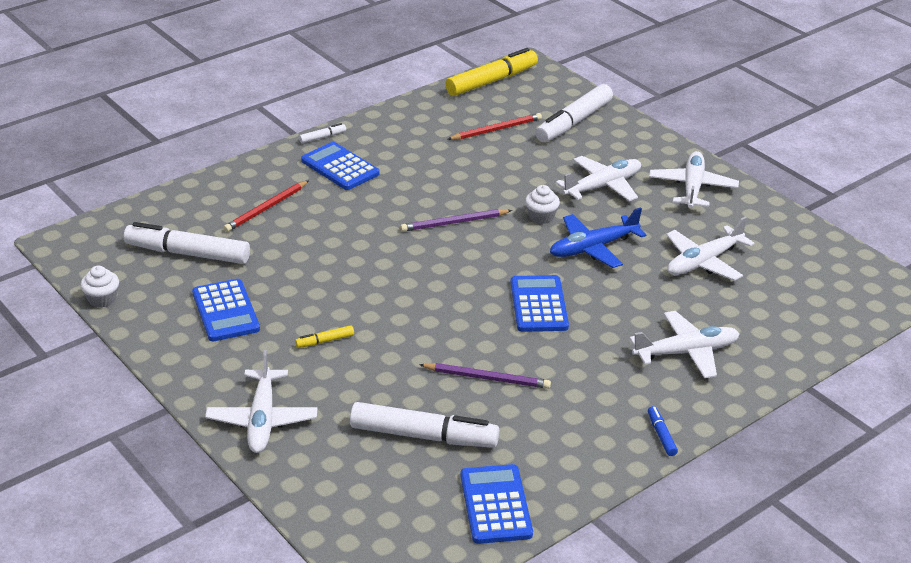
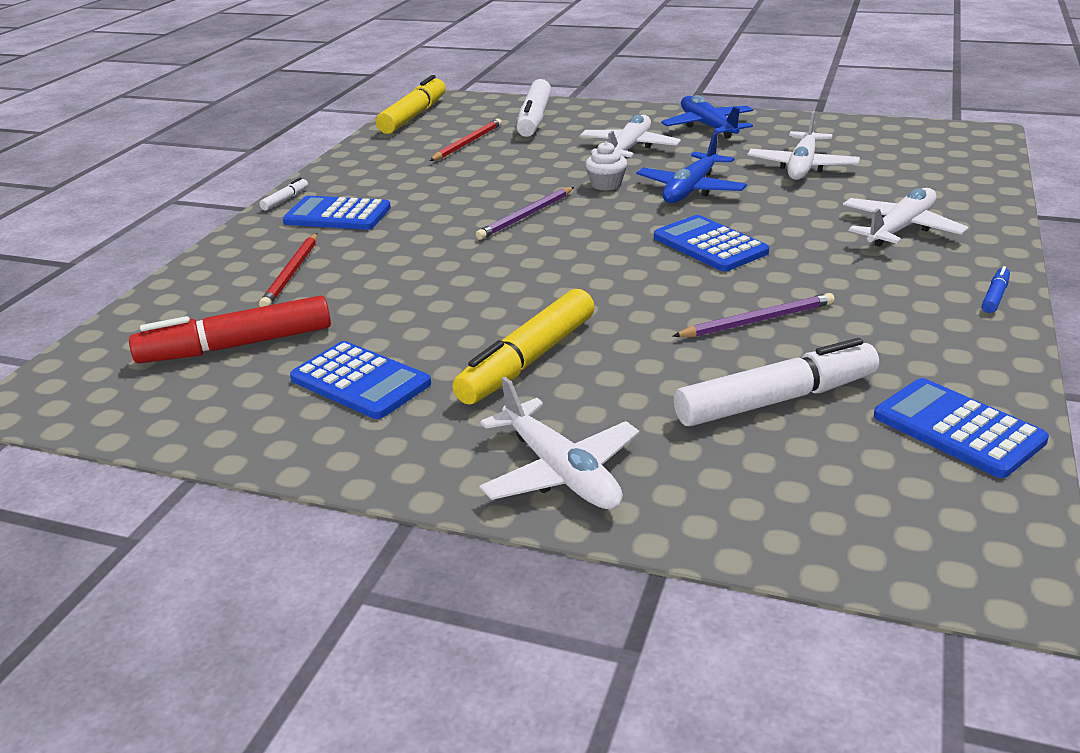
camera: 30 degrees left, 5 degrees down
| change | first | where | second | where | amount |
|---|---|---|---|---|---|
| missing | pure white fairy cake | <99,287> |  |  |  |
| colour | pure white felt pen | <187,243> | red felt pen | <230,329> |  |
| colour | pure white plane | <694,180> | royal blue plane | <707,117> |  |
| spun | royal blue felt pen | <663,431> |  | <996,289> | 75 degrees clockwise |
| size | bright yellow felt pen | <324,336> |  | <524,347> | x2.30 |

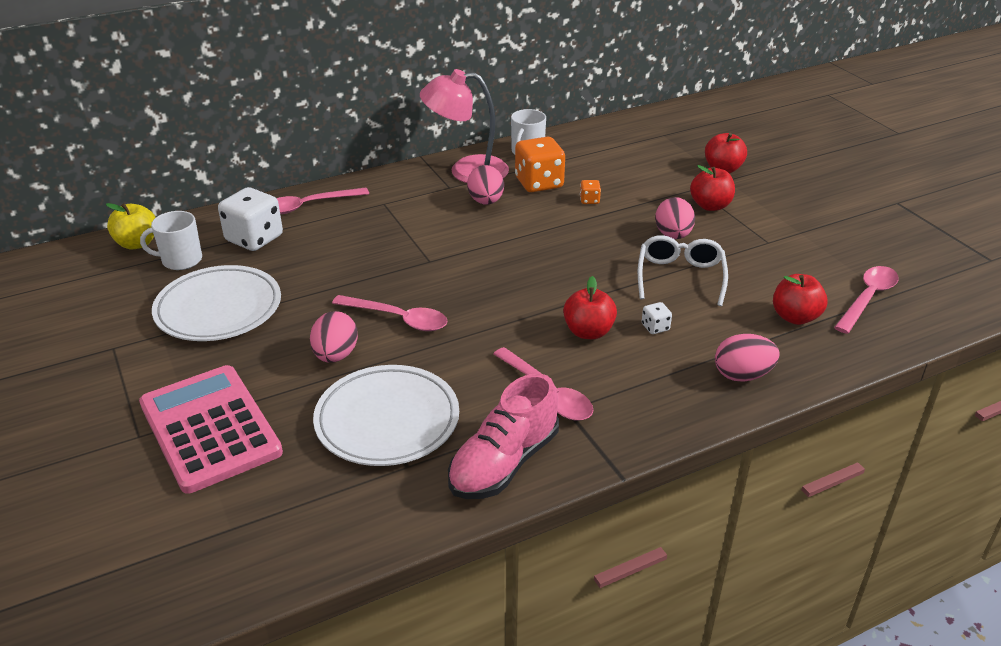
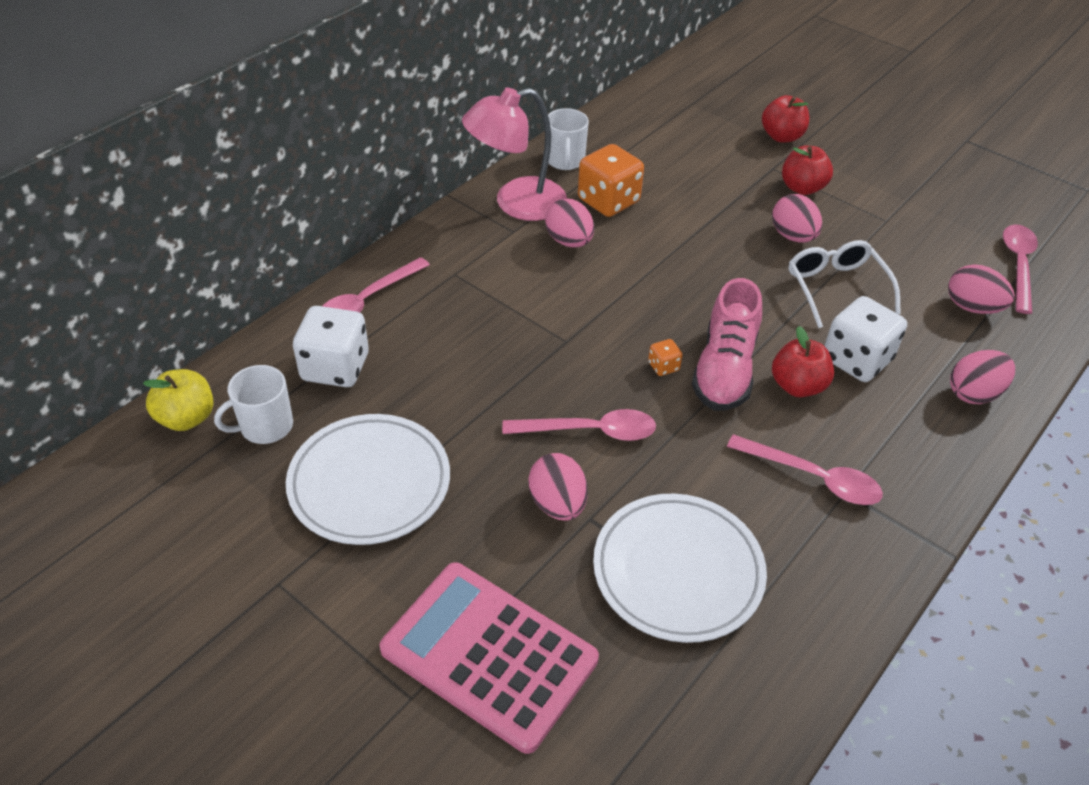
camera: 25 degrees left, 10 degrees up
| change | first | where | second | where | amount |
|---|---|---|---|---|---|
| relocated | rose-pink lace-up shoe | <503,436> |  | <727,344> |  |
| relocated | bright orange dice | <590,192> |  | <665,357> |  |
| exchanged | red toy apple | <800,299> | rose-pink egg shape | <981,289> |  |
| size | pure white dice | <657,318> |  | <865,339> | x2.23 |

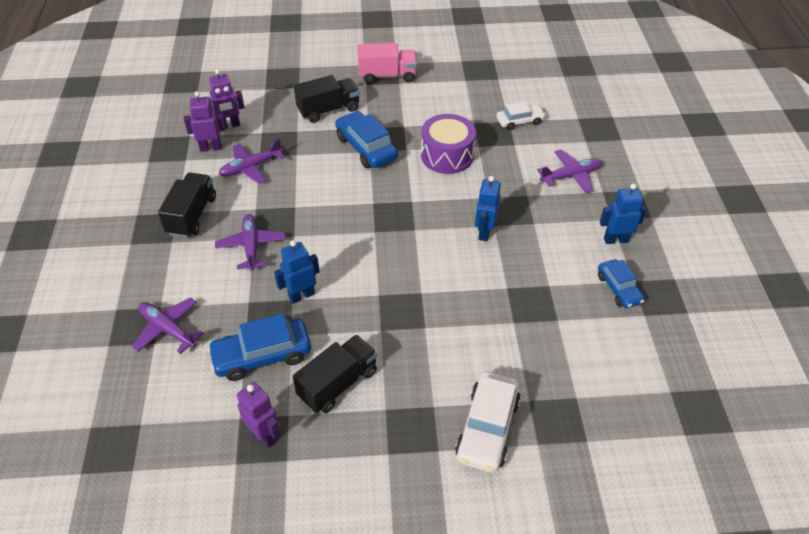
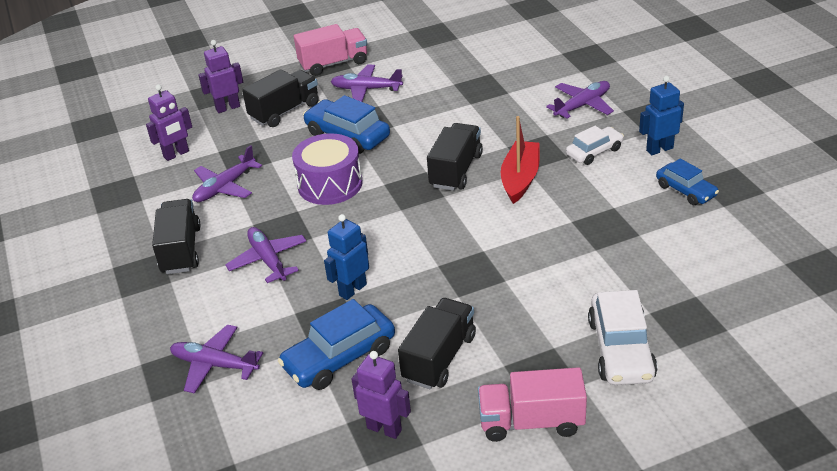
camera: 15 degrees left, 10 degrees down
| change | first | where | second | where | amount |
|---|---|---|---|---|---|
| appeared |  |  | royal purple plane | <367,83> |  |
| appeared |  |  | jet-black truck | <455,157> |  |
| appeared |  |  | rose-pink truck | <532,404> |  |
| relocated | royal purple toy robot | <205,121> |  | <220,76> |  |
| relocated | royal purple toy drum | <448,144> |  | <327,169> |  |
| relocated | pure white car | <521,115> |  | <595,145> |  |
| exchanged | royal blue toy robot | <488,208> | red sailboat | <520,160> |  |

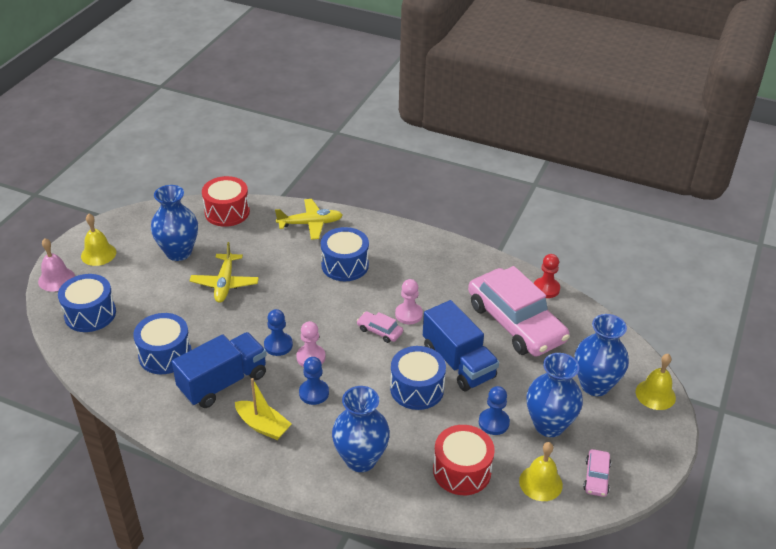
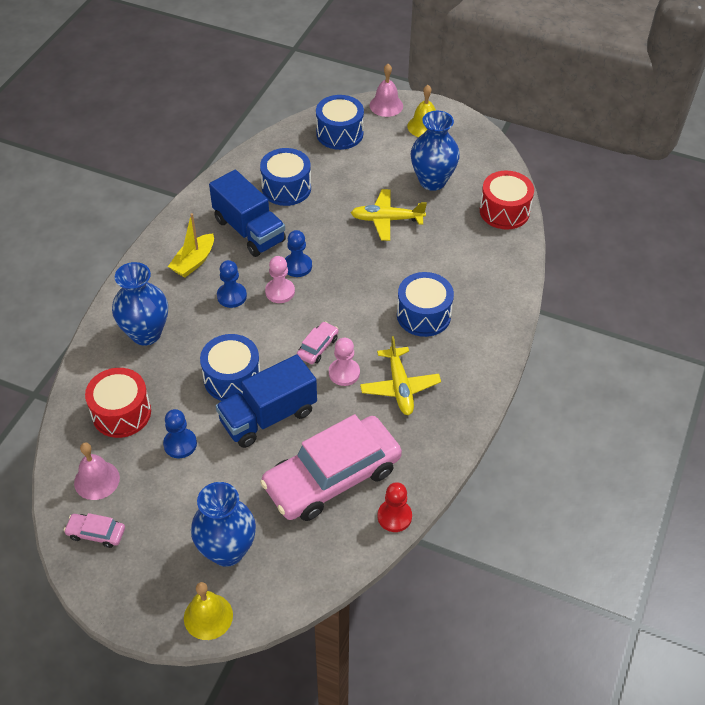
camera: 90 degrees right, 10 degrees up
| change | first | where | second | where | amount |
|---|---|---|---|---|---|
| missing | royal blue flower vase | <554,395> |  |  |  |
| relocated | bright yellow plane | <308,219> |  | <400,375> |  |
| colour | bright yellow school bell | <541,471> | rose-pink school bell | <97,471> |  |

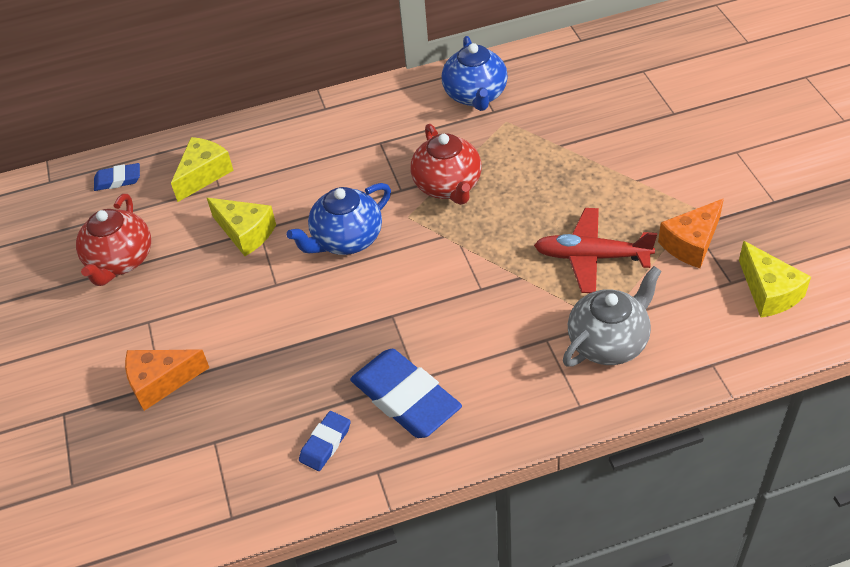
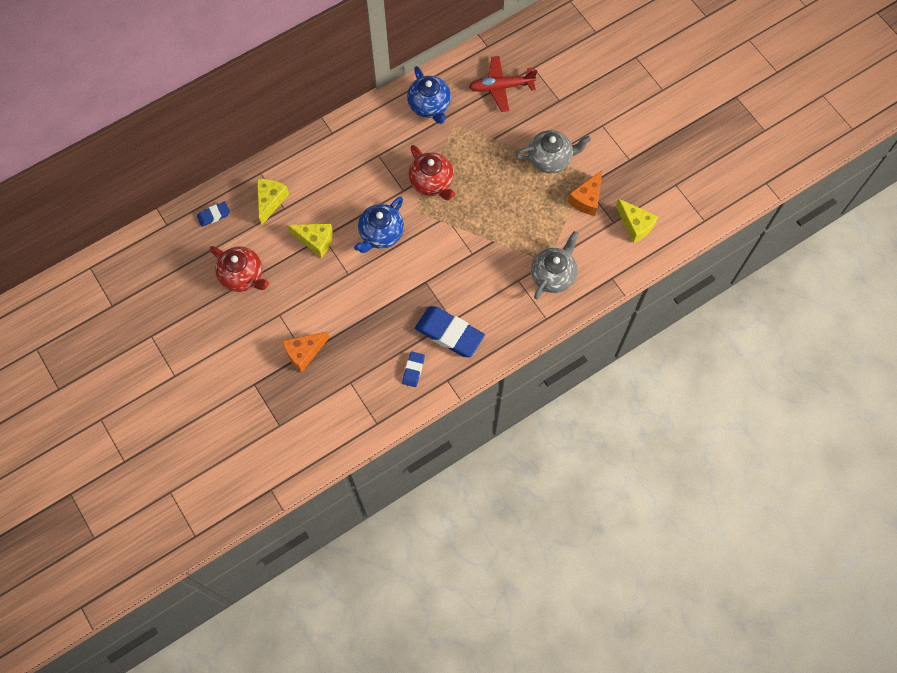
camera: 20 degrees left, 20 degrees up
| change | first | where | second | where | amount |
|---|---|---|---|---|---|
| appeared |  |  | gray china teapot | <553,151> |  |
| relocated | red plane | <595,250> |  | <503,84> |  |
| spun | red china teapot | <113,240> |  | <239,269> | 45 degrees counterclockwise |

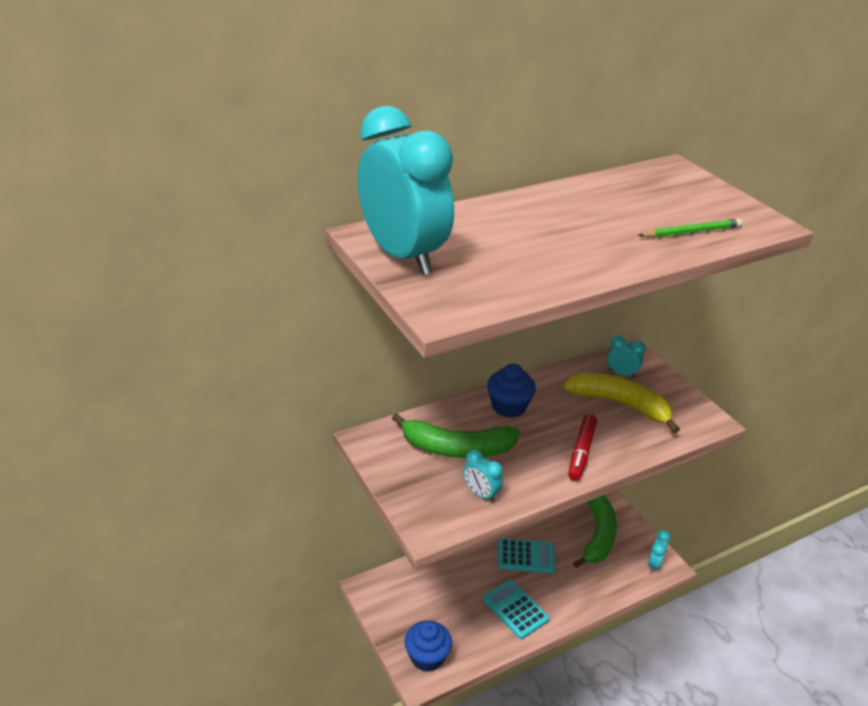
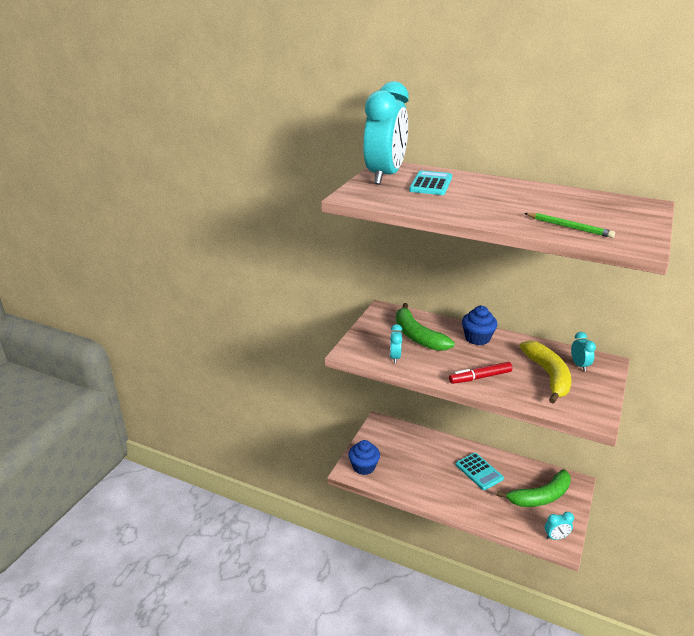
camera: 55 degrees right, 5 degrees down
| change | first | where | second | where | amount |
|---|---|---|---|---|---|
| relocated | aqua calculator | <516,609> |  | <430,182> |  |

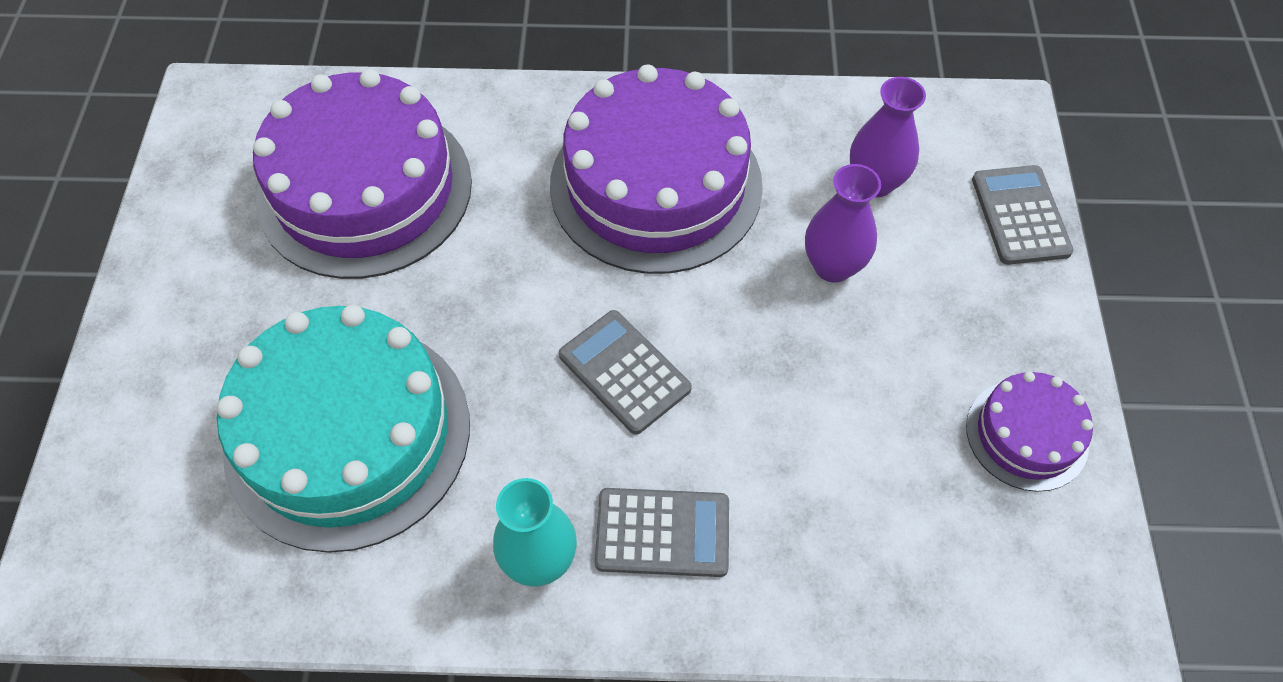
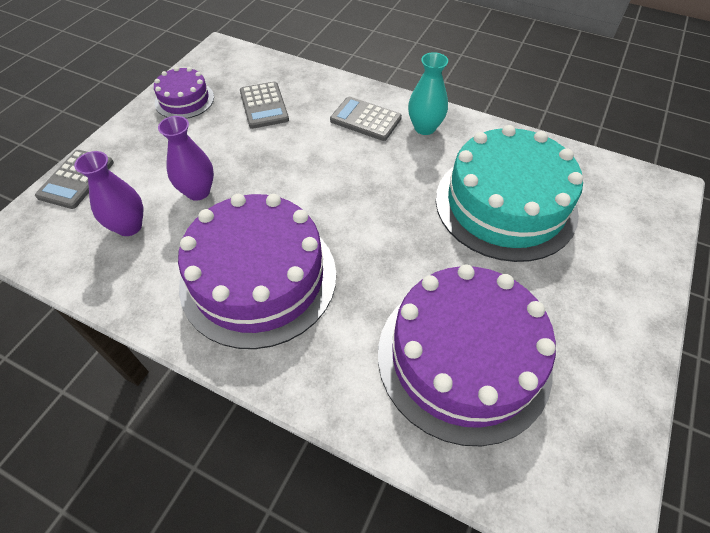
camera: 155 degrees left, 5 degrees down
| change | first | where | second | where | amount |
|---|---|---|---|---|---|
| relocated | gray calculator | <625,372> |  | <264,105> |  |

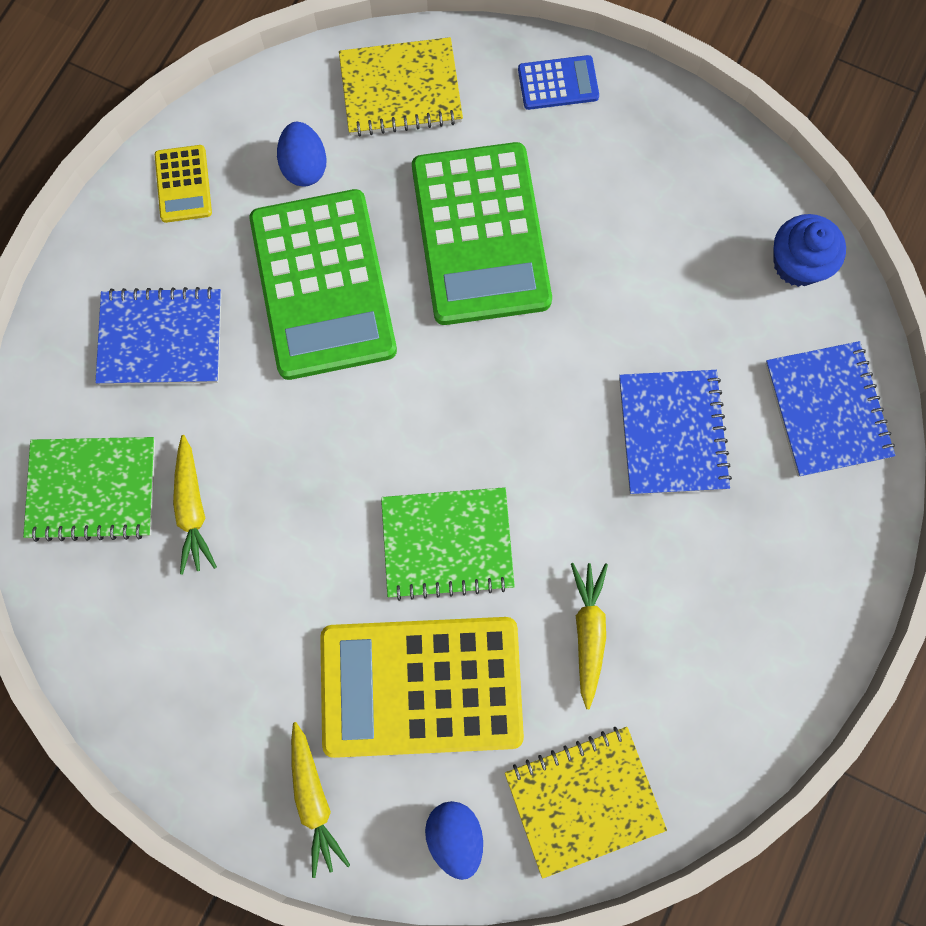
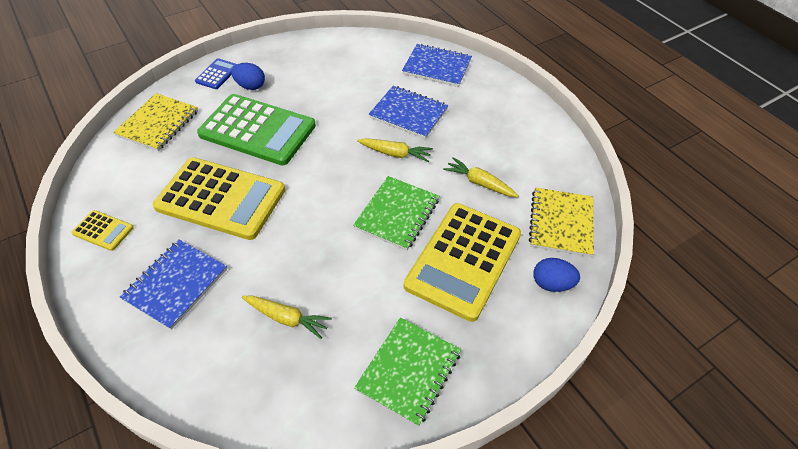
camera: 60 degrees left, 25 degrees down
| change | first | where | second | where | amount |
|---|---|---|---|---|---|
| missing | royal blue fairy cake | <809,250> |  |  |  |
| relocated | emerald notebook | <89,489> |  | <407,372> |  |
| relocated | royal blue egg shape | <302,154> |  | <248,76> |  |
| relocated | bright yellow carrot | <320,800> |  | <395,150> |  |
| colour | emerald calculator | <323,284> | bright yellow calculator | <219,198> |  |

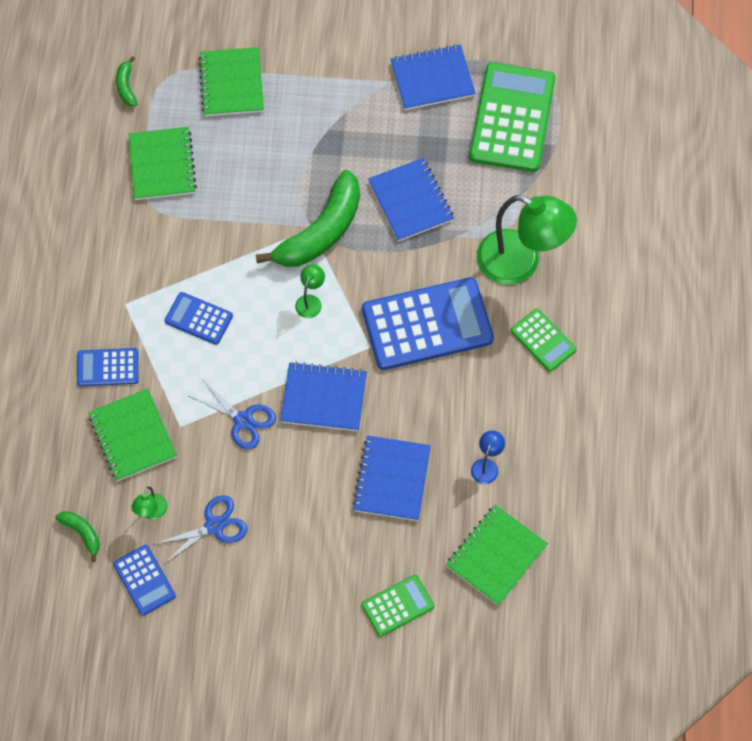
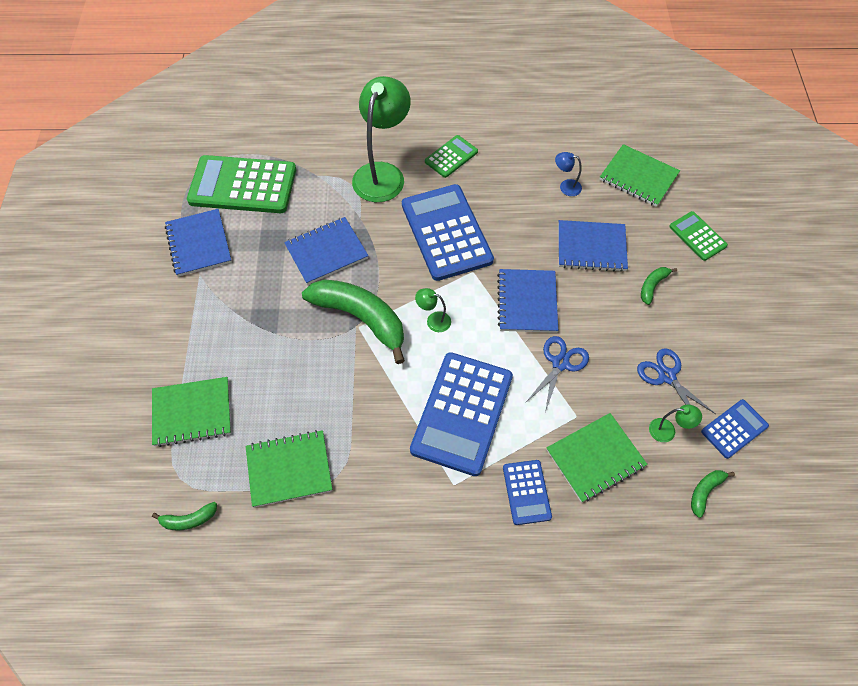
camera: 95 degrees left, 5 degrees down
| change | first | where | second | where | amount |
|---|---|---|---|---|---|
| appeared |  |  | emerald banana fruit | <659,286> |  |
| size | royal blue calculator | <198,318> |  | <461,414> | x1.98 |

